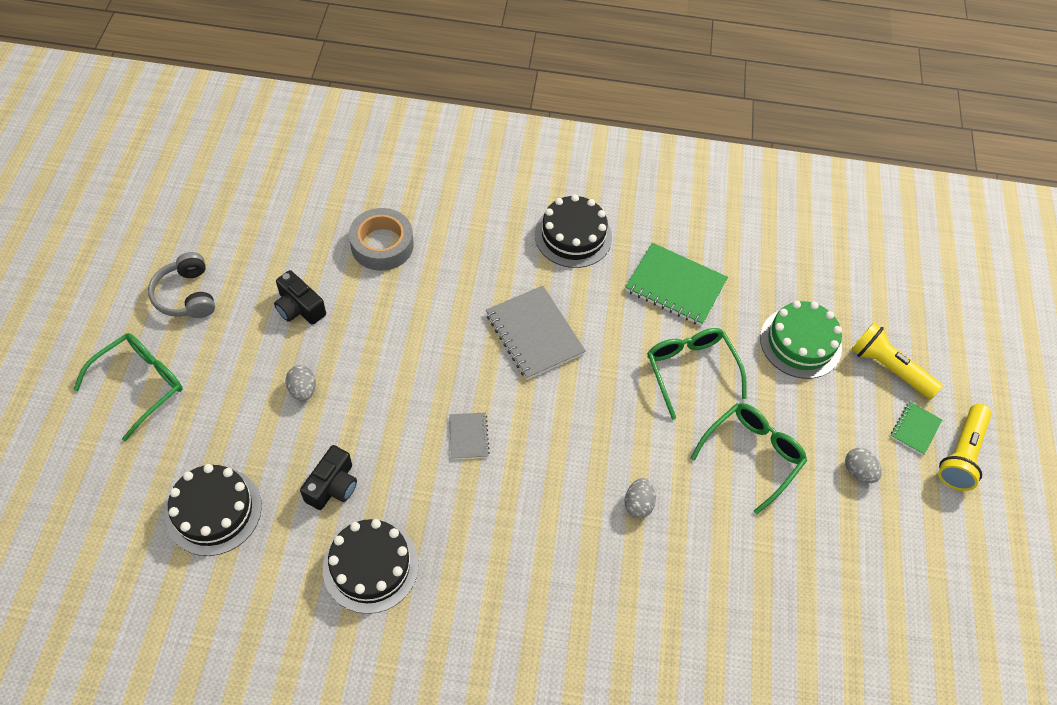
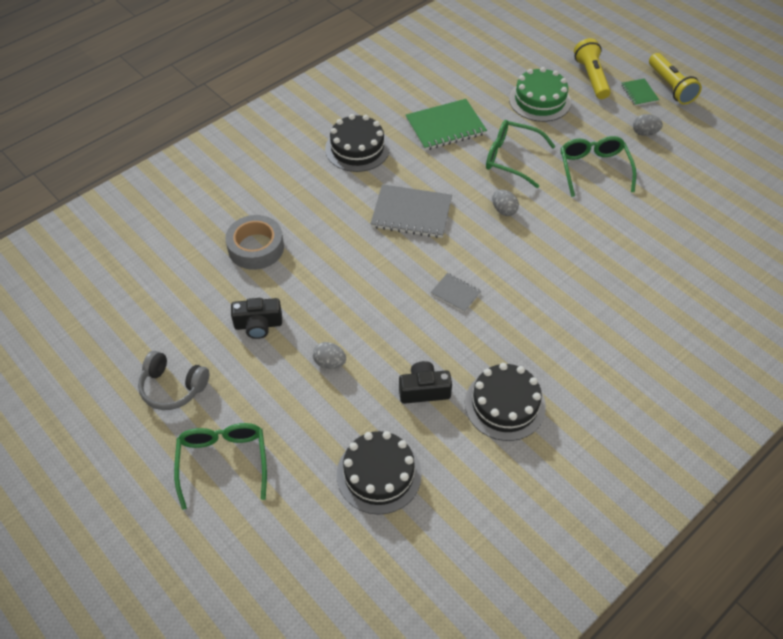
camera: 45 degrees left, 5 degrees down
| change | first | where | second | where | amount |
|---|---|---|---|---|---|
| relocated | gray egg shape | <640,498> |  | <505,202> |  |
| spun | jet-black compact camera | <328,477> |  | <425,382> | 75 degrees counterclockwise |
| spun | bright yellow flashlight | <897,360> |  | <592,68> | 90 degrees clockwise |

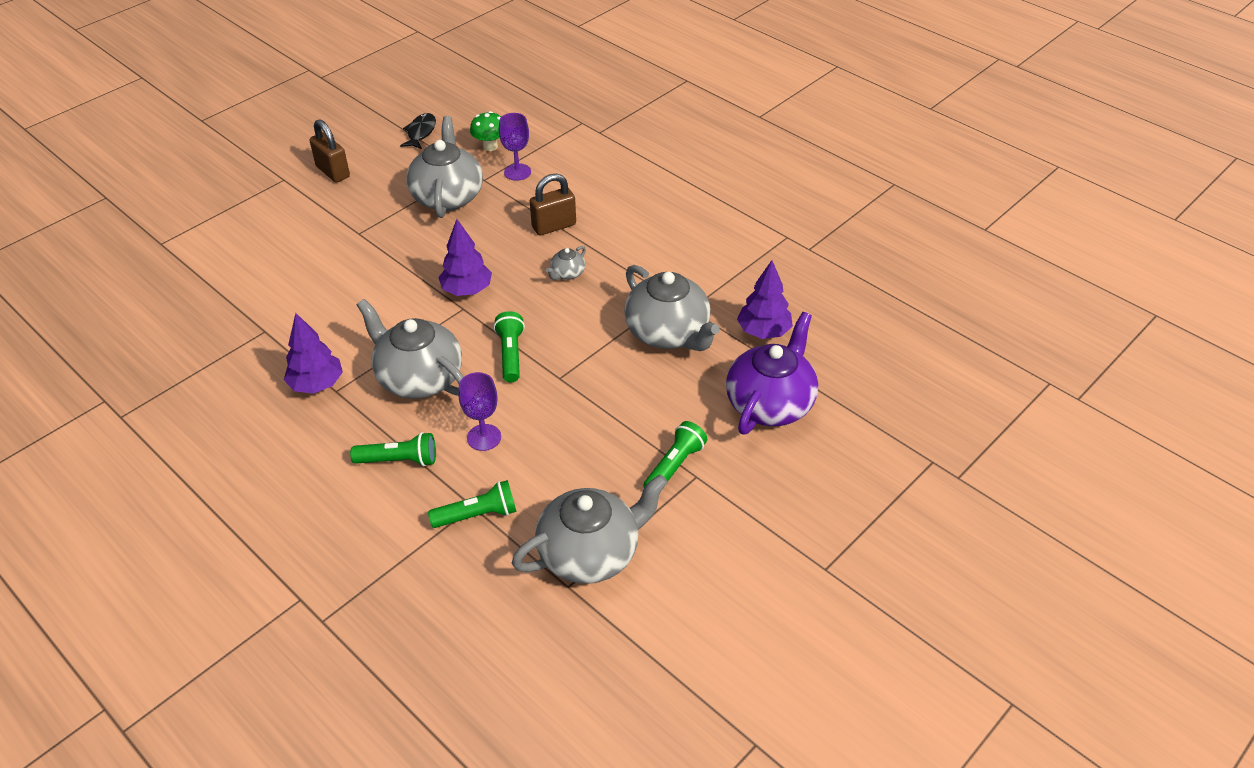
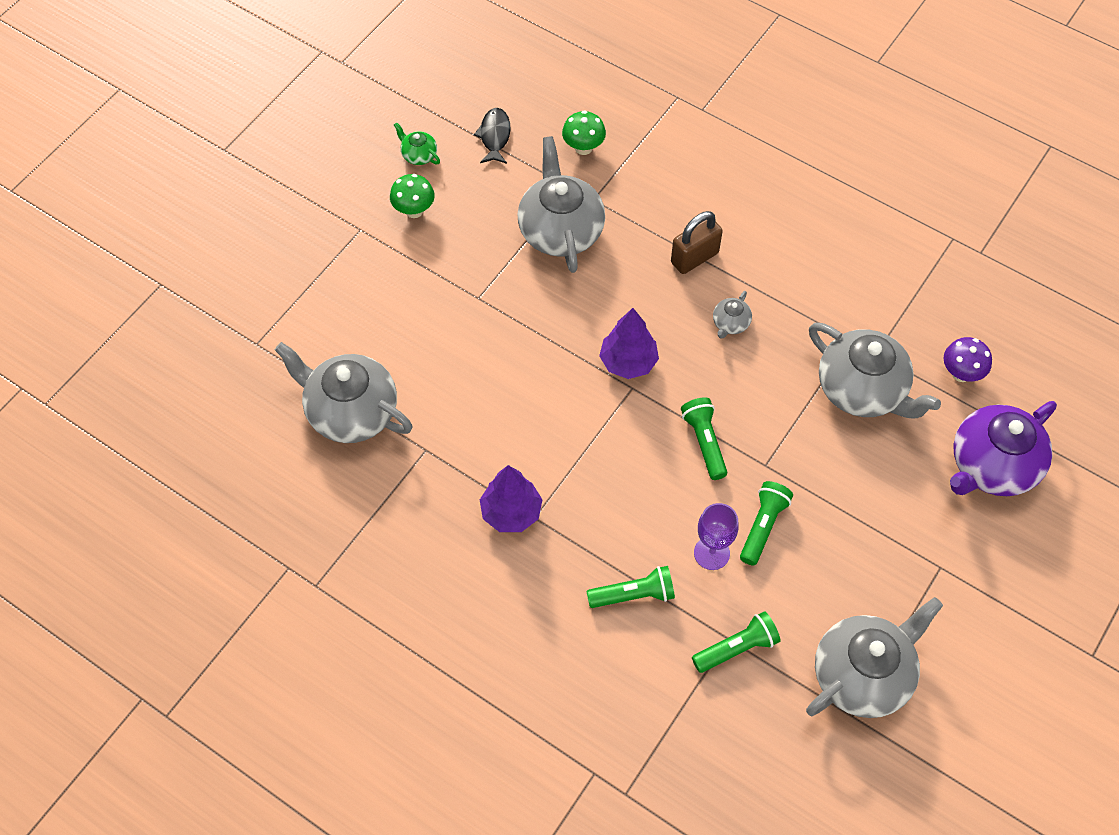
camera: 10 degrees left, 15 degrees up
| change | first | where | second | where | amount |
|---|---|---|---|---|---|
| missing | royal purple chalice | <515,147> |  |  |  |
| appeared |  |  | emerald china teapot | <417,143> |  |
| relocated | gray china teapot | <410,349> |  | <344,392> |  |
| relocated | emerald flashlight | <675,454> |  | <766,523> |  |
| exchanged | brown lock | <330,151> | emerald toadstool | <412,196> |  |
| exchanged | royal purple toy tree | <765,299> | royal purple toadstool | <968,359> |  |
| spun | royal purple china teapot | <772,373> |  | <1003,448> | 150 degrees counterclockwise |

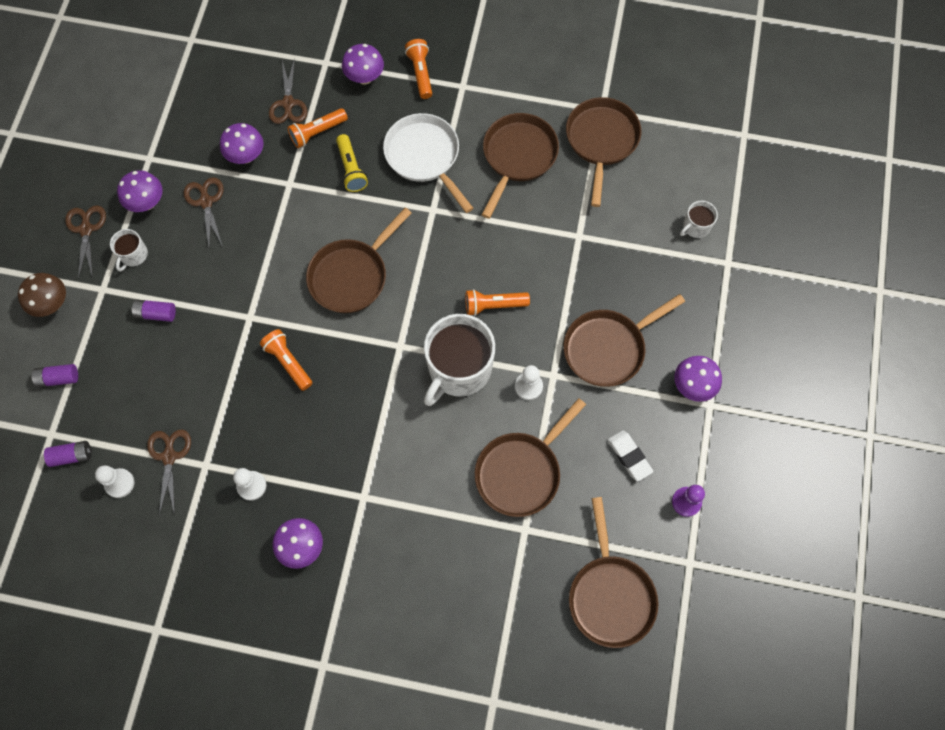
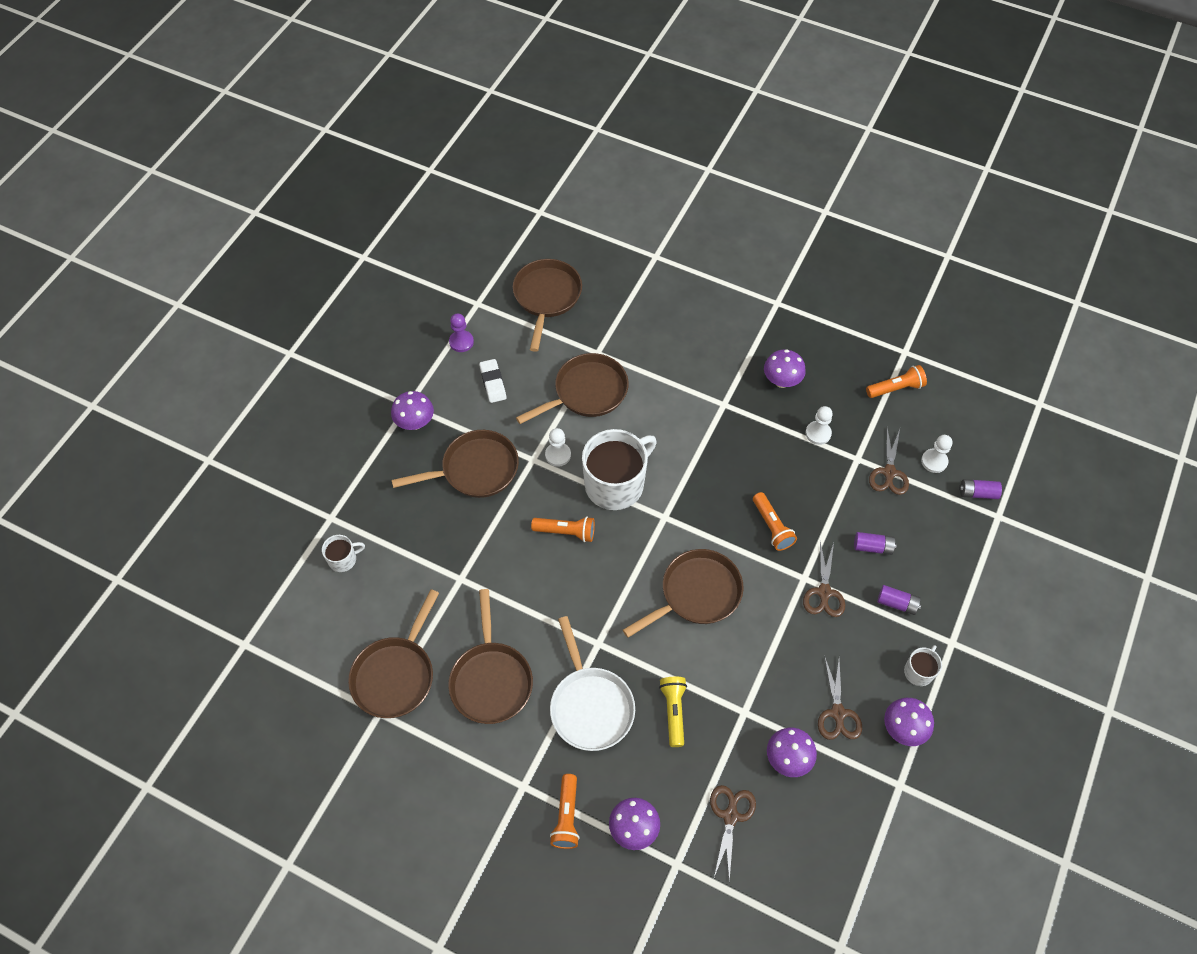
camera: 165 degrees left, 10 degrees down
| change | first | where | second | where | amount |
|---|---|---|---|---|---|
| missing | brown toadstool | <42,295> |  |  |  |
| relocated | royal purple power cell | <55,375> |  | <875,543> |  |
| relocated | brown pair of scissors | <85,242> |  | <824,579> |  |
| relocated | bright orange flashlight | <317,128> |  | <896,381> |  |
| spun | brown skillet | <520,166> |  | <490,656> | 45 degrees counterclockwise |

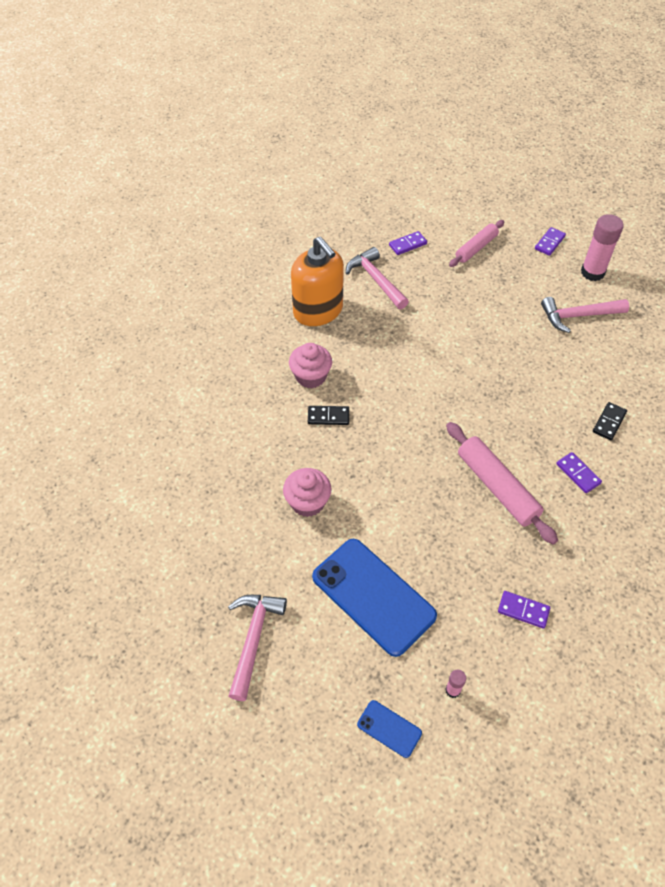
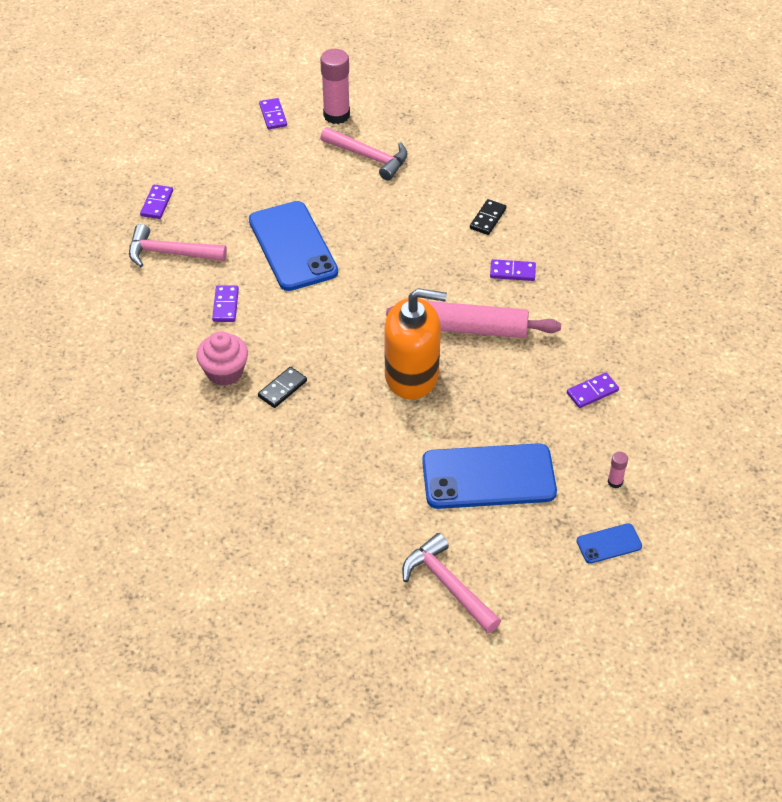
camera: 50 degrees left, 5 degrees down
| change | first | where | second | where | amount |
|---|---|---|---|---|---|
| missing | rose-pink fairy cake | <307,492> |  |  |  |
| missing | rose-pink rolling pin | <476,243> |  |  |  |
| appeared |  |  | royal purple domino piece | <225,304> |  |
| appeared |  |  | royal blue mobile phone | <293,246> |  |
| relocated | bright orange soap pump | <317,281> |  | <415,343> |  |
| spun | rose-pink carpenter's hammer | <585,315> |  | <364,154> | 90 degrees counterclockwise |
| spun | jet-black domino piece | <610,421> |  | <488,217> | 45 degrees clockwise |

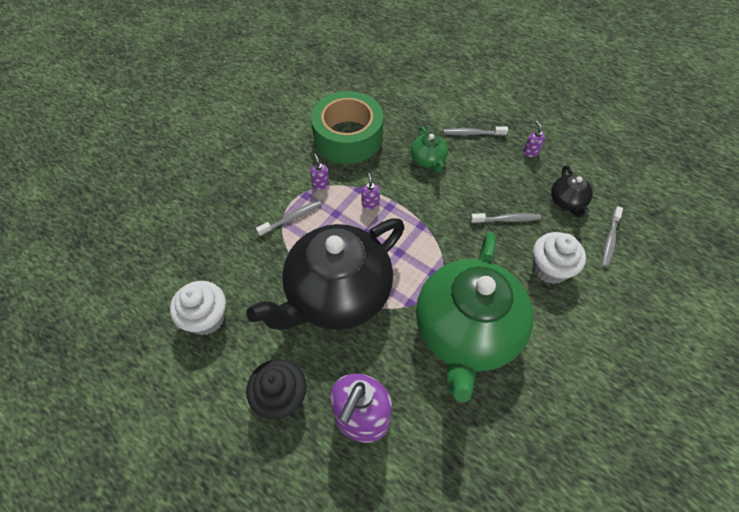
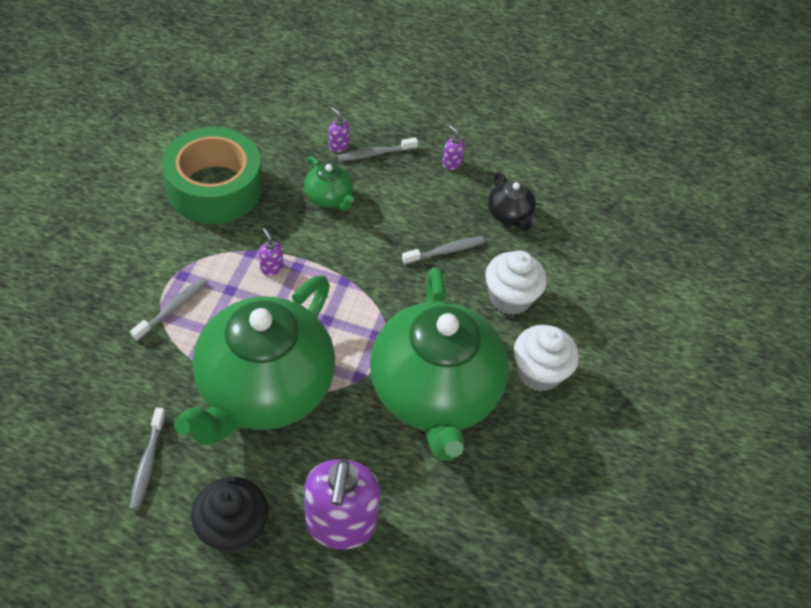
camera: 25 degrees left, 5 degrees down
| change | first | where | second | where | amount |
|---|---|---|---|---|---|
| relocated | pure white fairy cake | <198,308> |  | <546,358> |  |
| relocated | royal purple soap pump | <319,172> |  | <339,130> |  |
| relocated | gray toothbrush | <612,237> |  | <147,458> |  |
| colour | jet-black china teapot | <325,274> | emerald china teapot | <254,360> |  |

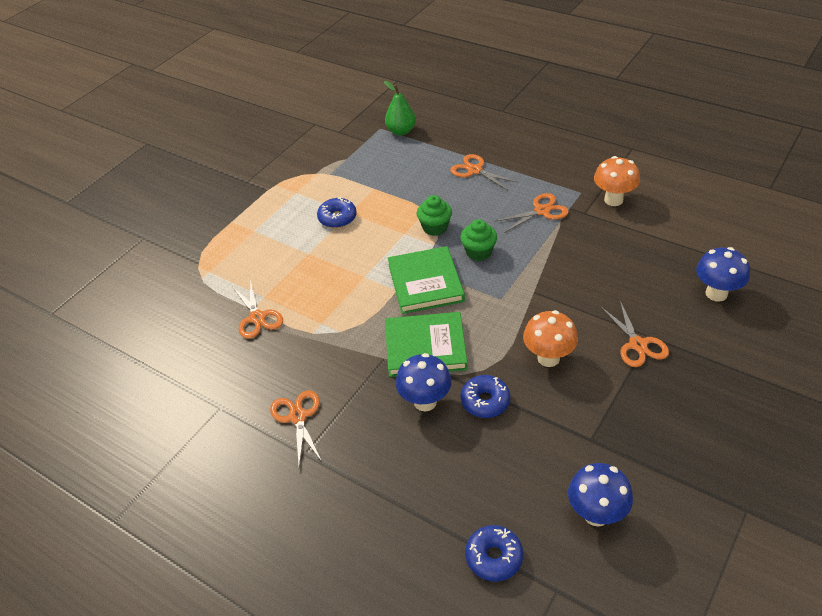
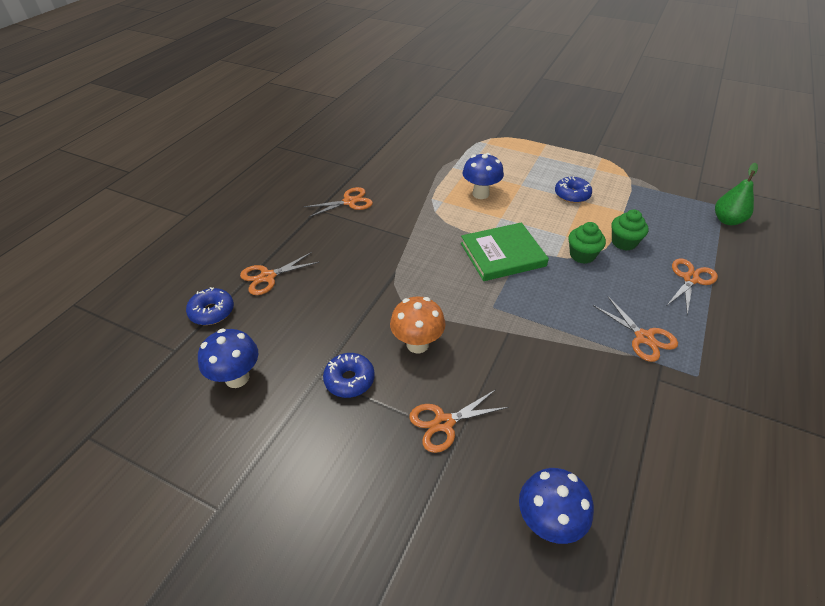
camera: 80 degrees right, 0 degrees up
| change | first | where | second | where | amount |
|---|---|---|---|---|---|
| missing | emerald hardback | <426,344> |  |  |  |
| missing | bright orange toadstool | <617,181> |  |  |  |
| relocated | bright orange pair of scissors | <258,309> |  | <279,273> |  |
| relocated | royal blue toadstool | <424,382> |  | <483,176> |  |
| relocated | emerald fairy cake | <478,240> |  | <630,230> |  |
| relocated | royal blue donut | <485,396> |  | <349,375> |  |

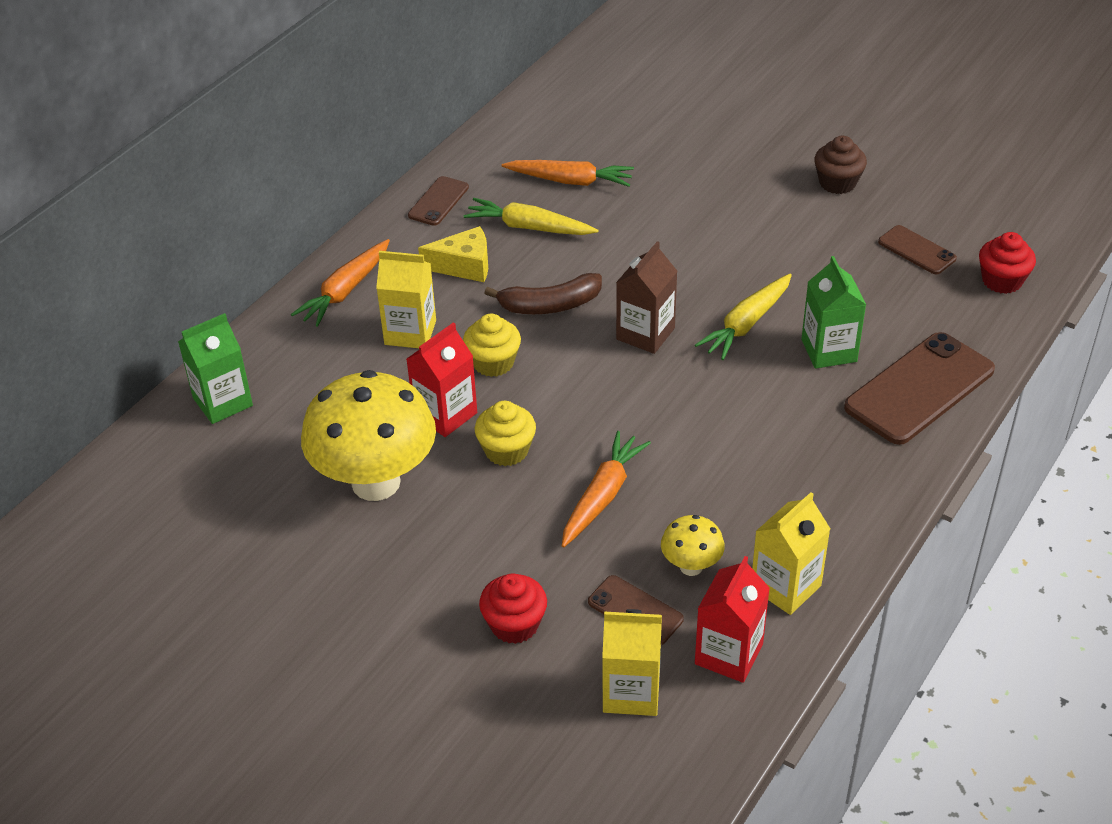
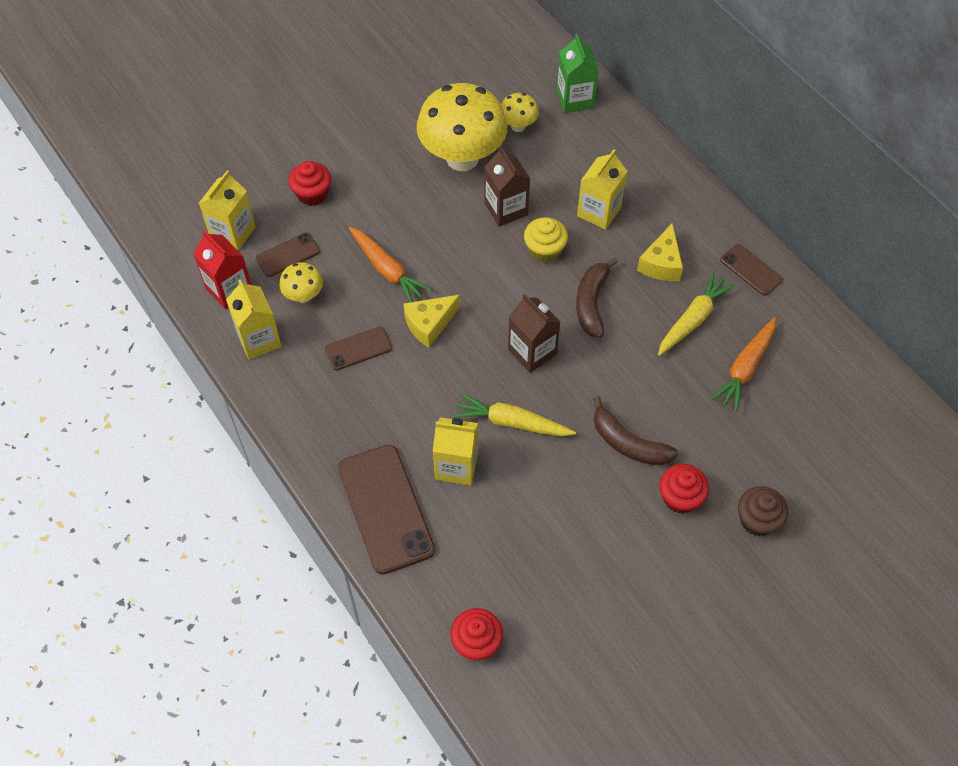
camera: 110 degrees right, 15 degrees up
| change | first | where | second | where | amount |
|---|---|---|---|---|---|
| missing | bright orange carrot | <340,283> |  |  |  |
| missing | bright yellow fairy cake | <505,433> |  |  |  |
| appeared |  |  | bright yellow cheese wedge | <432,321> |  |
| appeared |  |  | bright yellow toadstool | <520,112> |  |
| appeared |  |  | brown banana fruit | <635,431> |  |
| appeared |  |  | red fairy cake | <684,488> |  |
| relocated | brown fairy cake | <840,165> |  | <763,511> |  |
| relocated | brown mobile phone | <917,250> |  | <358,348> |  |
| colour | red juice carton | <442,379> | brown juice carton | <507,186> |  |
| colour | emerald juice carton | <833,312> | bright yellow juice carton | <455,451> |  |
| spun | bright yellow carrot | <743,317> |  | <514,414> | 45 degrees counterclockwise |

